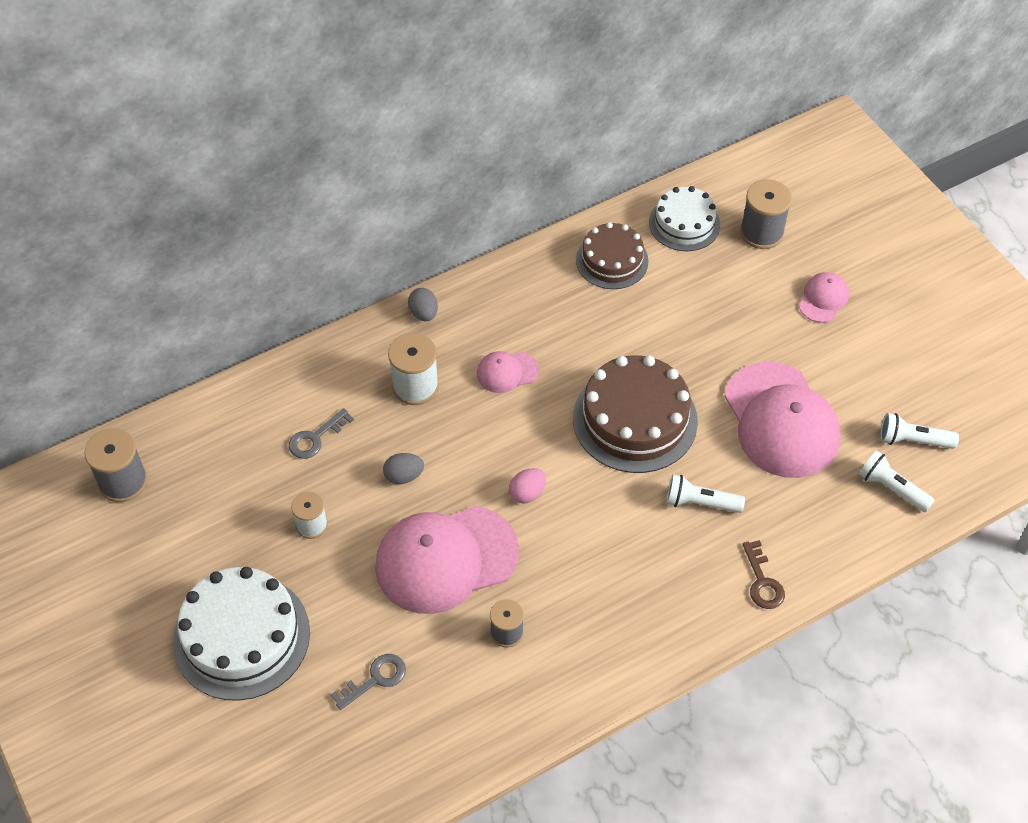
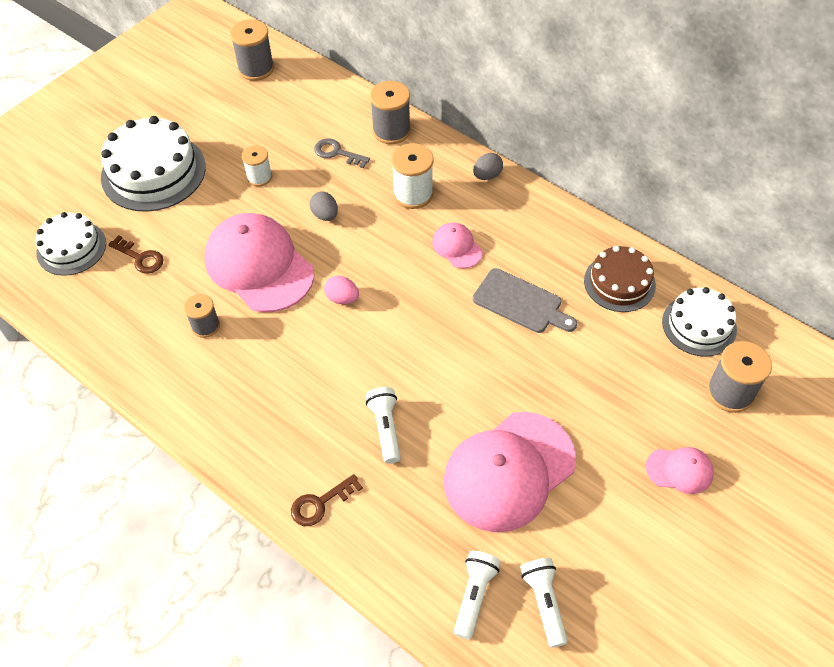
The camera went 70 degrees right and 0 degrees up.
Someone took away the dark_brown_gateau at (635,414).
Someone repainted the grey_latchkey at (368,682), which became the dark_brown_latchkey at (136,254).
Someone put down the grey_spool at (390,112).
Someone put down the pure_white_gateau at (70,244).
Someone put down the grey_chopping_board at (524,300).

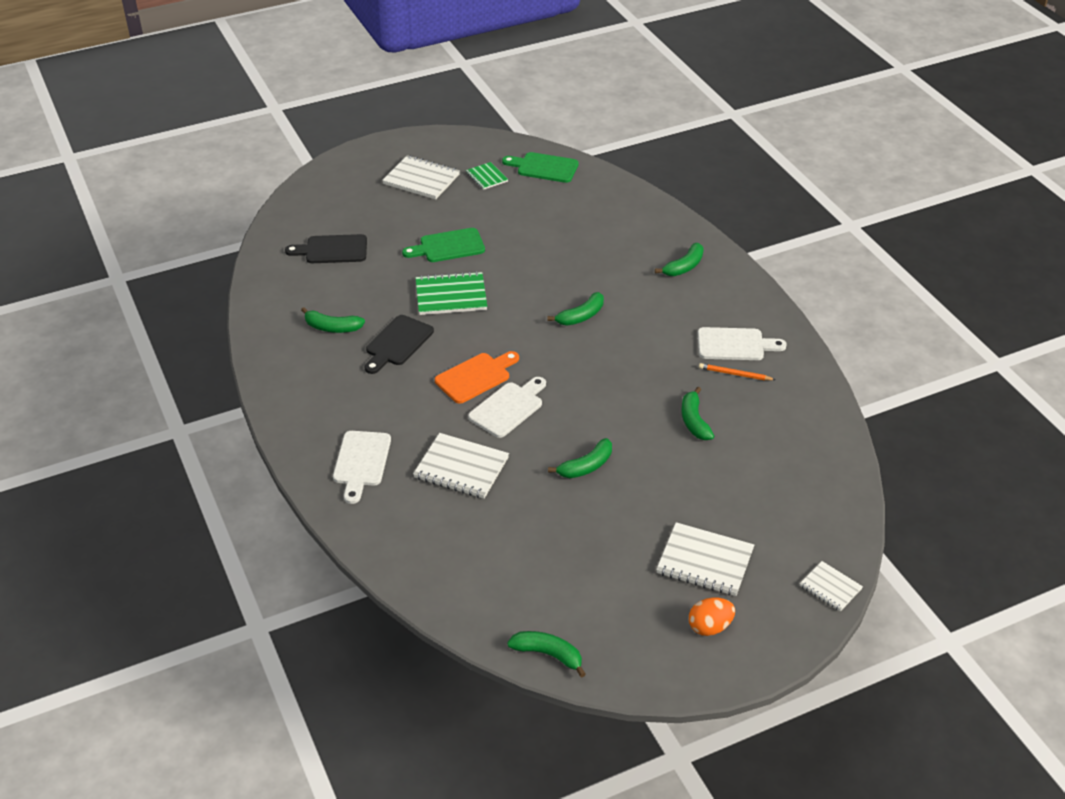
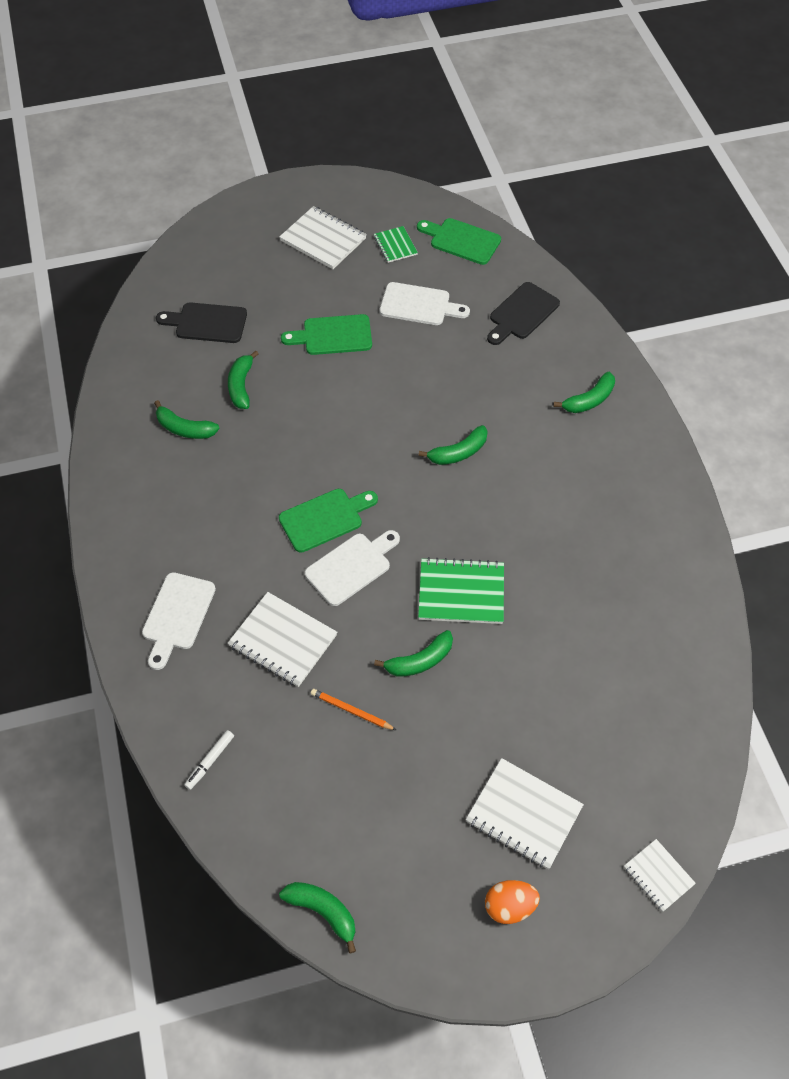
The camera went 10 degrees right and 15 degrees up.
Someone carried the leaf-green_notebook from (451,293) to (461,590).
Someone carried the ebony_chopping_board from (399,344) to (523,313).
Someone carried the pure_white_chopping_board from (742,343) to (425,303).
Someone repainted the orange_chopping_board at (477,377), which became the leaf-green_chopping_board at (328,521).
Someone carried the orange_pencil from (737,372) to (353,709).
Someone carried the leaf-green_banana from (697,413) to (243,379).
Someone put down the pure_white_marker at (209,760).

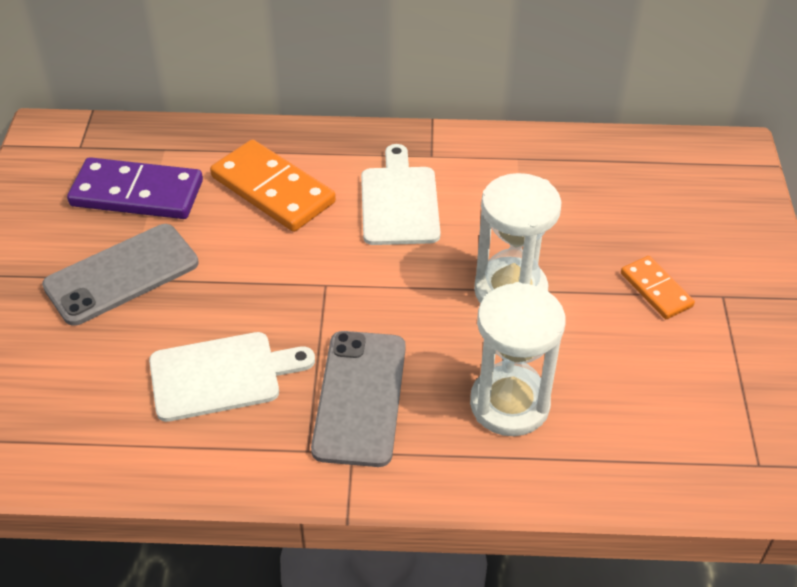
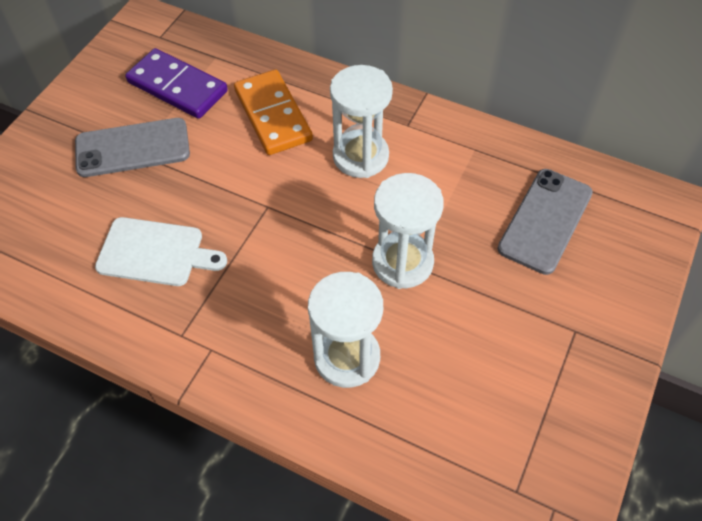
The camera went 25 degrees right and 10 degrees up.
Someone swapped the pure_white_chopping_board at (401,194) for the pure_white_hourglass at (361,121).
Someone took away the orange_domino at (658,287).
Someone carried the grey_phone from (358,399) to (545,222).

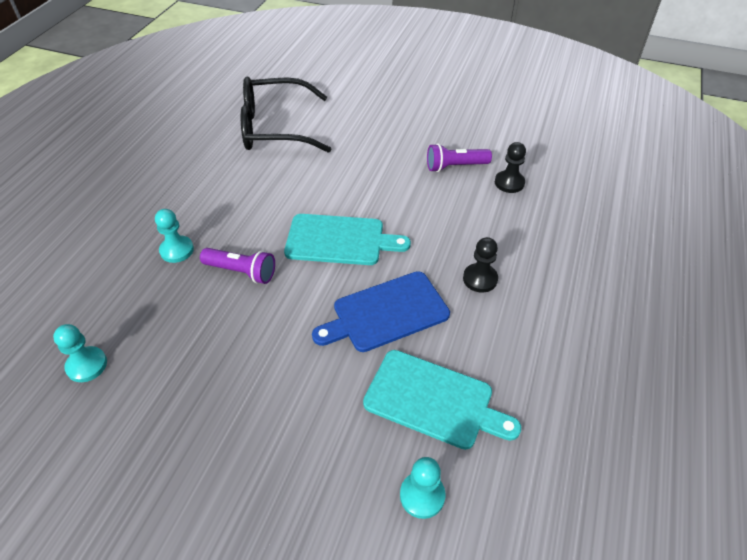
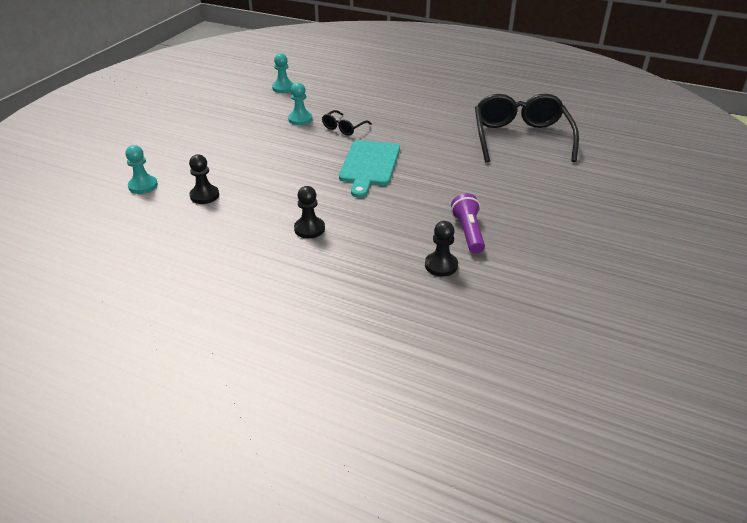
The camera went 95 degrees right and 10 degrees down.
Someone carried the teal_game_pawn from (174,236) to (300,104).
Someone swapped the purple_torch at (237,266) for the ebony_glasses at (347,123).
Someone took away the royal_blue_chopping_board at (381,311).
Someone swapped the teal_chopping_board at (442,400) for the ebony_game_pawn at (204,179).

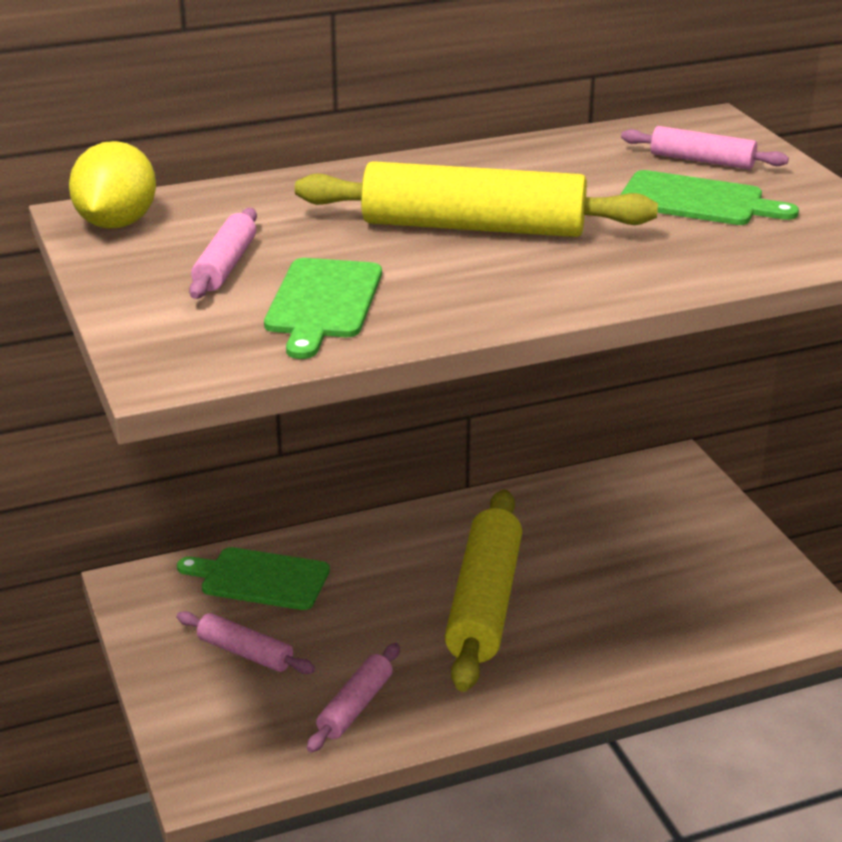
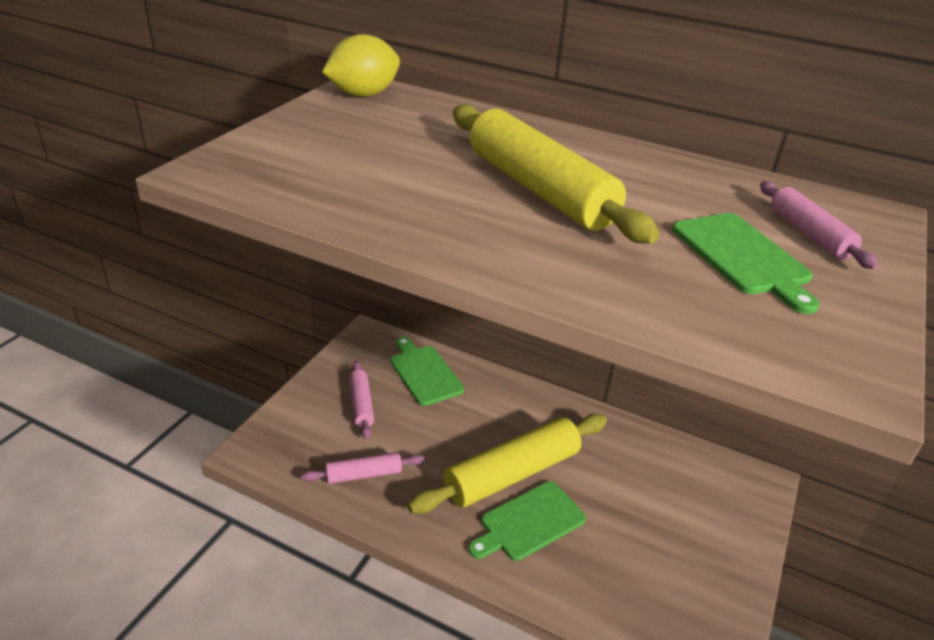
The camera went 45 degrees right and 5 degrees up.
Someone took away the rosy_dough_roller at (223,253).
Someone carried the leaf-green_chopping_board from (323,308) to (527,521).

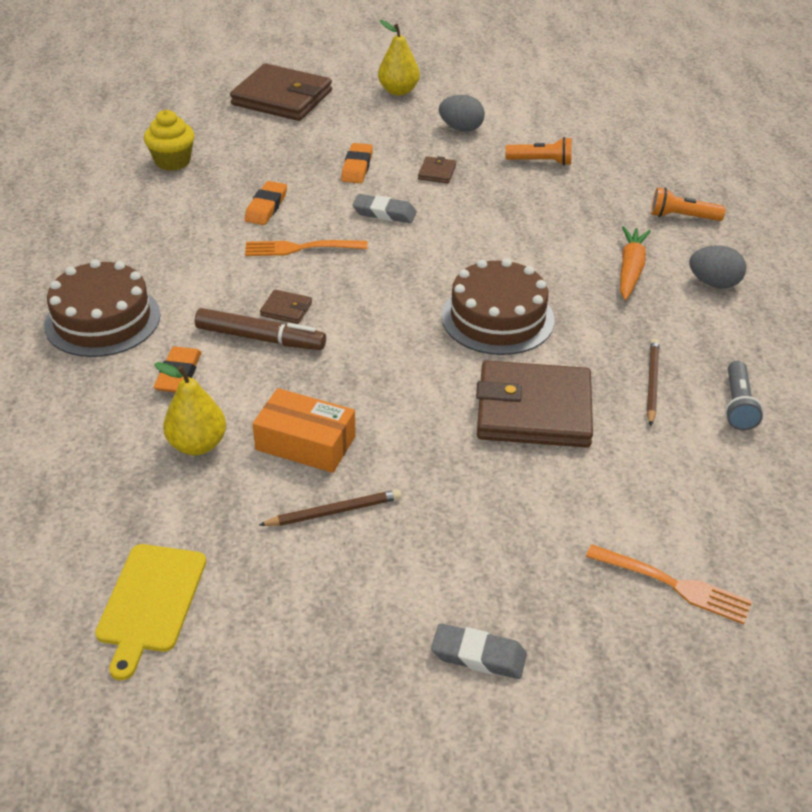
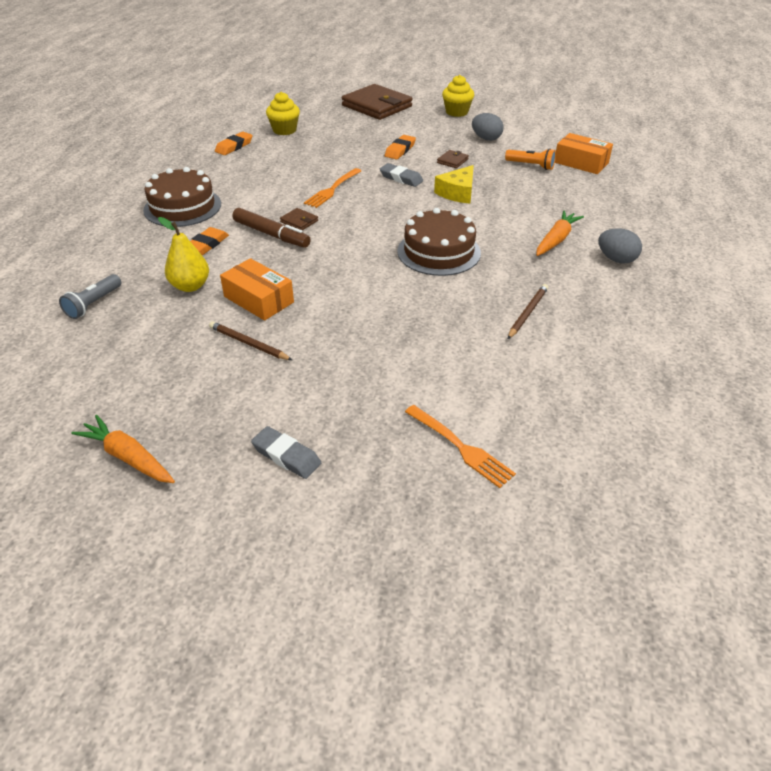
The camera went 20 degrees right and 0 degrees up.
Someone swapped the bright_yellow_pear at (399,58) for the bright_yellow_muffin at (458,96).
Someone carried the orange_gum_eraser from (266,203) to (234,143).
Someone took away the orange_torch at (688,204).
Someone rotated the orange_fork at (306,248) by 75 degrees counterclockwise.
Someone took away the dark_brown_card_wallet at (534,404).
Someone carried the grey_torch from (744,395) to (90,296).
Someone rotated the dark_brown_pencil at (330,507) by 150 degrees counterclockwise.
Someone took away the bright_yellow_chopping_board at (150,612).
Someone put down the orange_box at (584,153).
Someone put down the bright_yellow_cheese_wedge at (454,184).
Someone put down the orange_toy_carrot at (123,449).

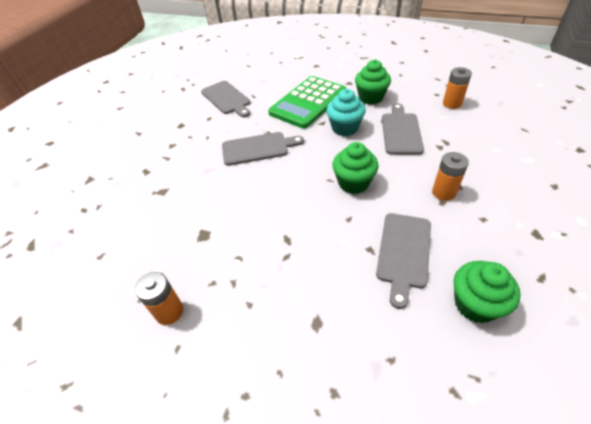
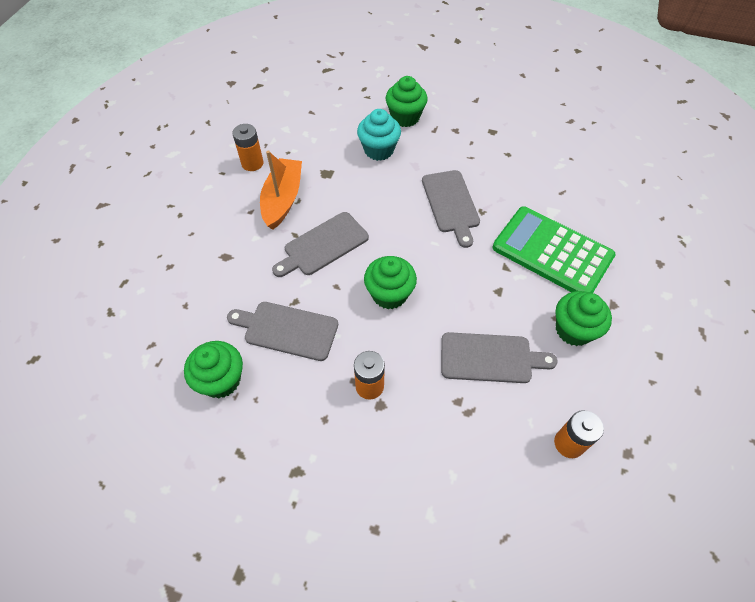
The camera went 85 degrees right and 10 degrees up.
Someone carried the grey_chopping_board from (226,99) to (320,244).
Someone carried the teal_muffin from (346,112) to (379,135).
Someone put down the leaf-green_muffin at (406,101).
Someone put down the orange_sailboat at (281,190).

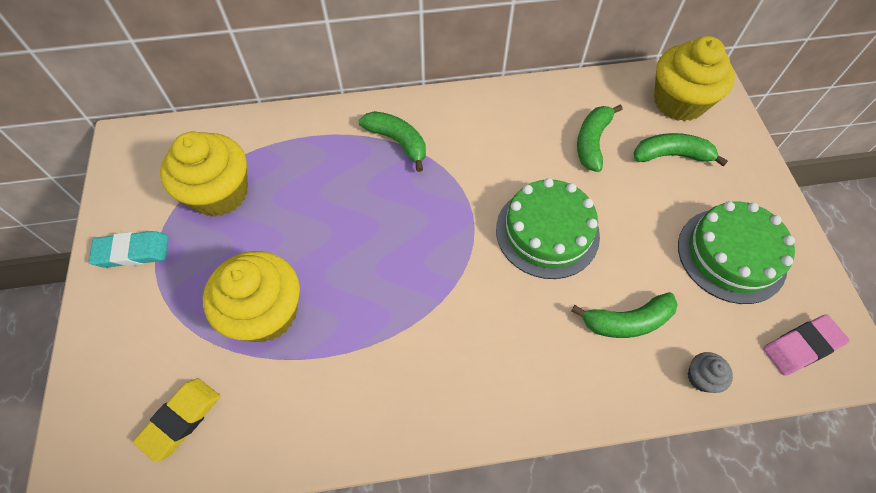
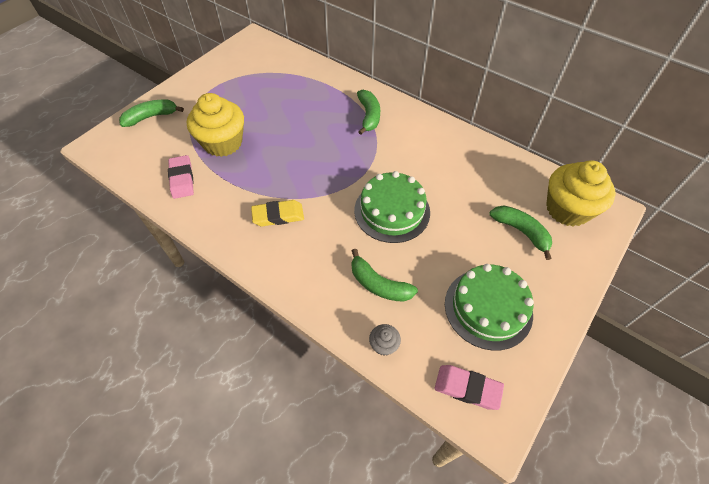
The camera went 45 degrees right and 5 degrees down.
Someone carried the leaf-green_banana from (600,138) to (151,113).
Someone took away the bright_yellow_muffin at (204,174).
Someone took away the teal_gum_eraser at (128,249).
Someone carried the bright_yellow_gum_eraser from (176,420) to (277,213).
Someone put down the rosy_gum_eraser at (181,177).

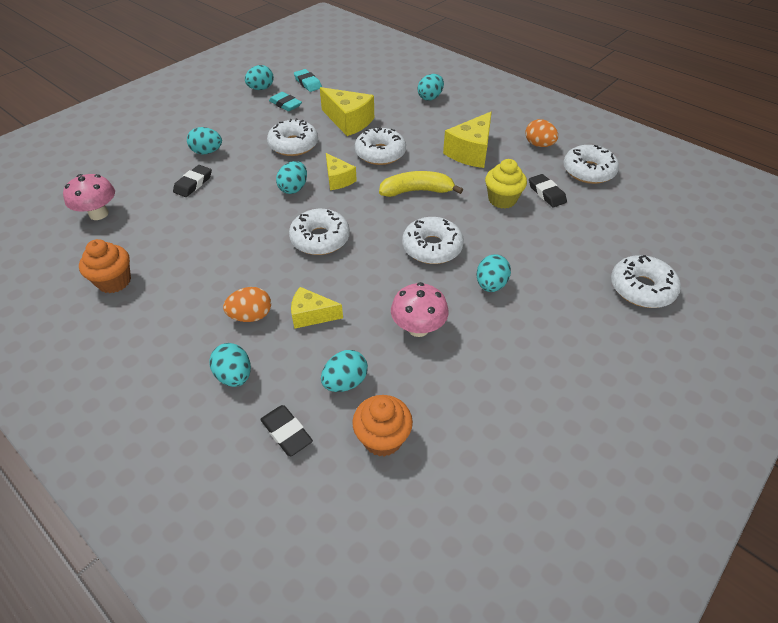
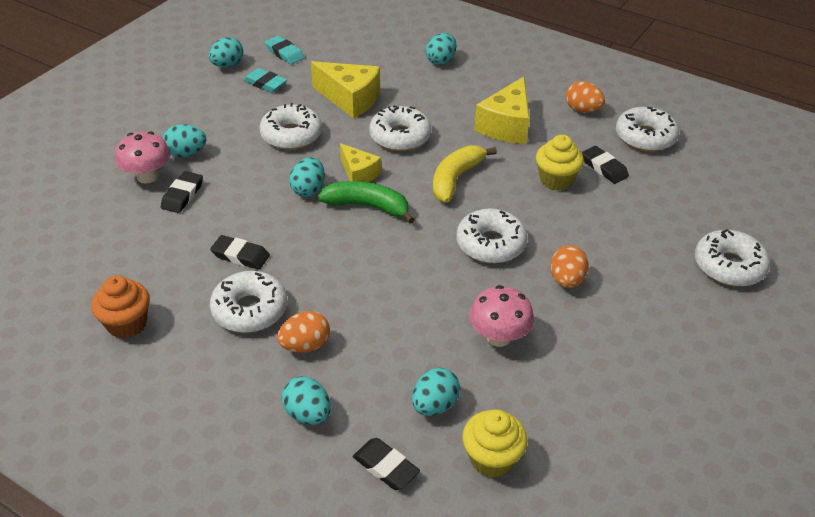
The camera went 10 degrees left and 5 degrees down.
Someone rotated the bright_yellow_banana at (421,184) by 45 degrees counterclockwise.
Someone carried the rosy_toadstool from (89,197) to (142,157).
Someone carried the pure_white_donut from (319,232) to (248,302).
Someone repainted the teal_toy_egg at (494,273), which became the orange_toy_egg at (569,266).
Someone took away the bright_yellow_cheese_wedge at (317,308).
Someone repainted the orange_muffin at (382,426), which became the bright_yellow_muffin at (494,443).
Someone put down the leaf-green_banana at (366,202).
Someone put down the ebony_gum_eraser at (240,252).

